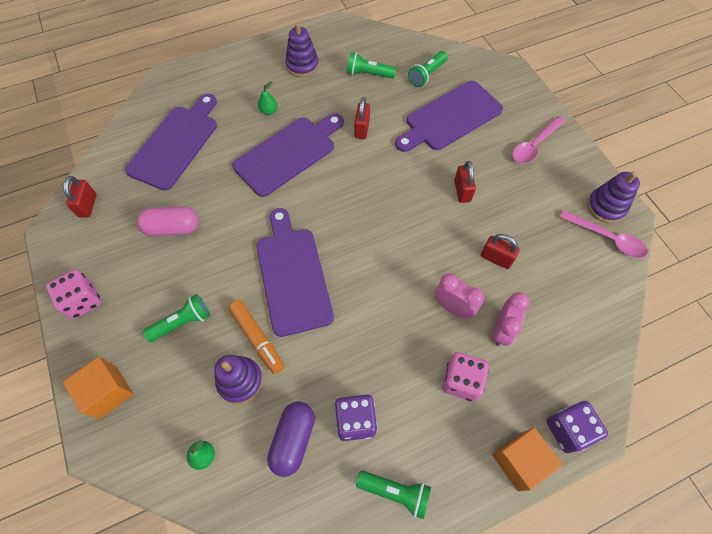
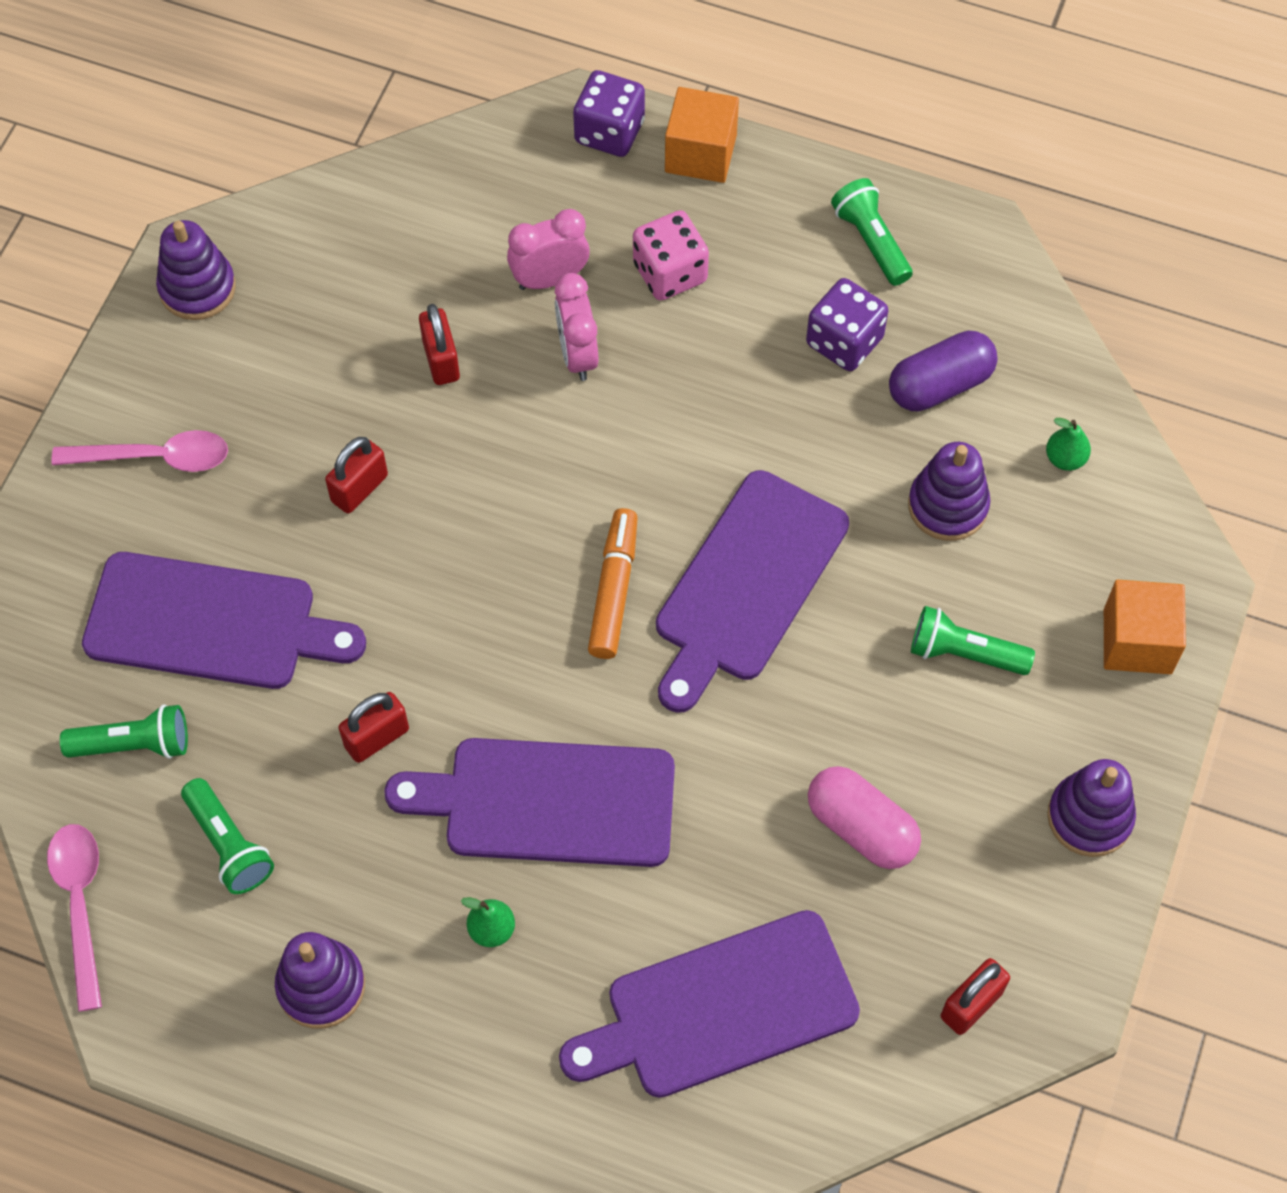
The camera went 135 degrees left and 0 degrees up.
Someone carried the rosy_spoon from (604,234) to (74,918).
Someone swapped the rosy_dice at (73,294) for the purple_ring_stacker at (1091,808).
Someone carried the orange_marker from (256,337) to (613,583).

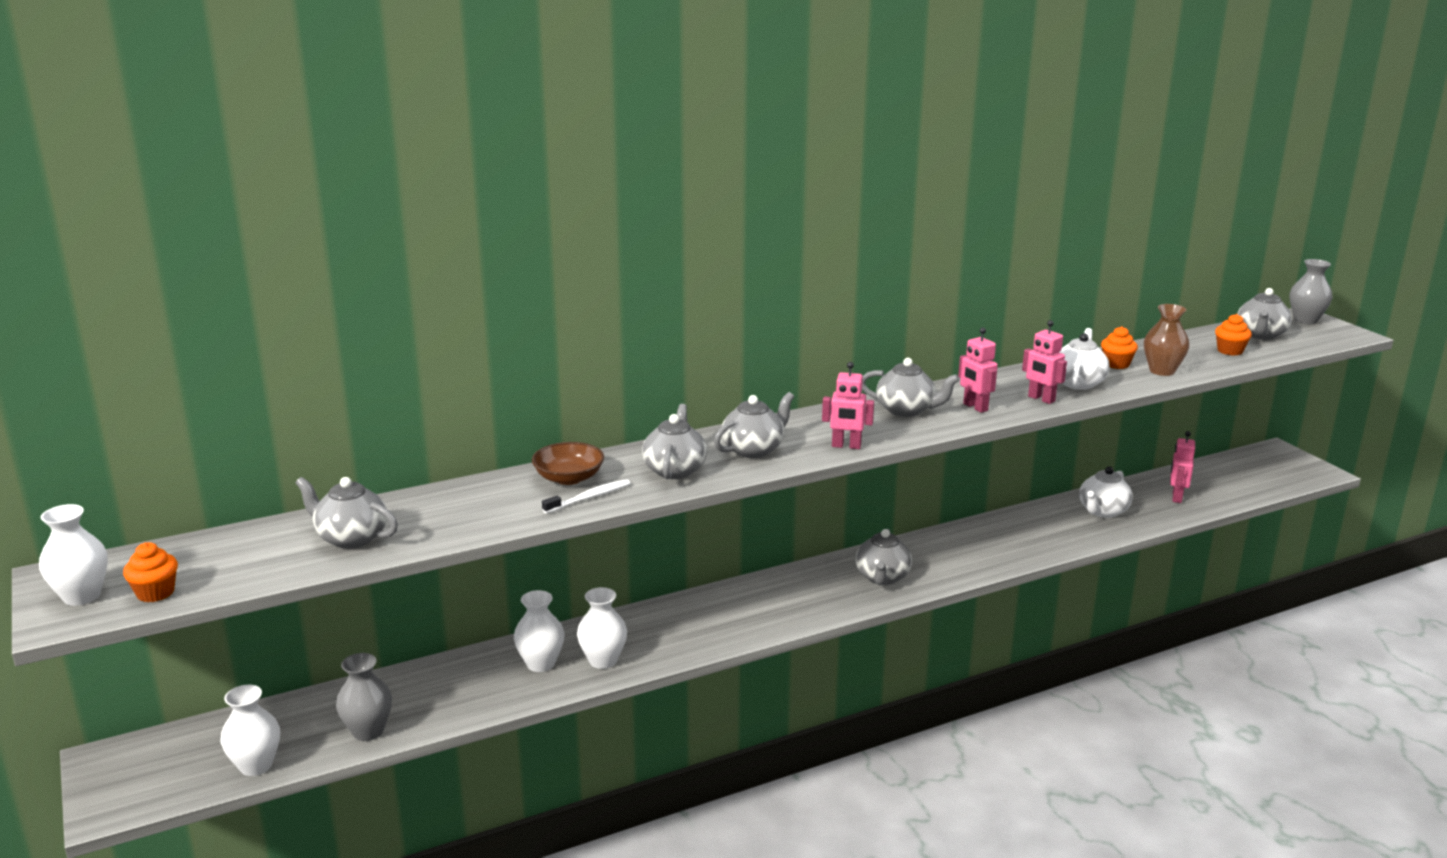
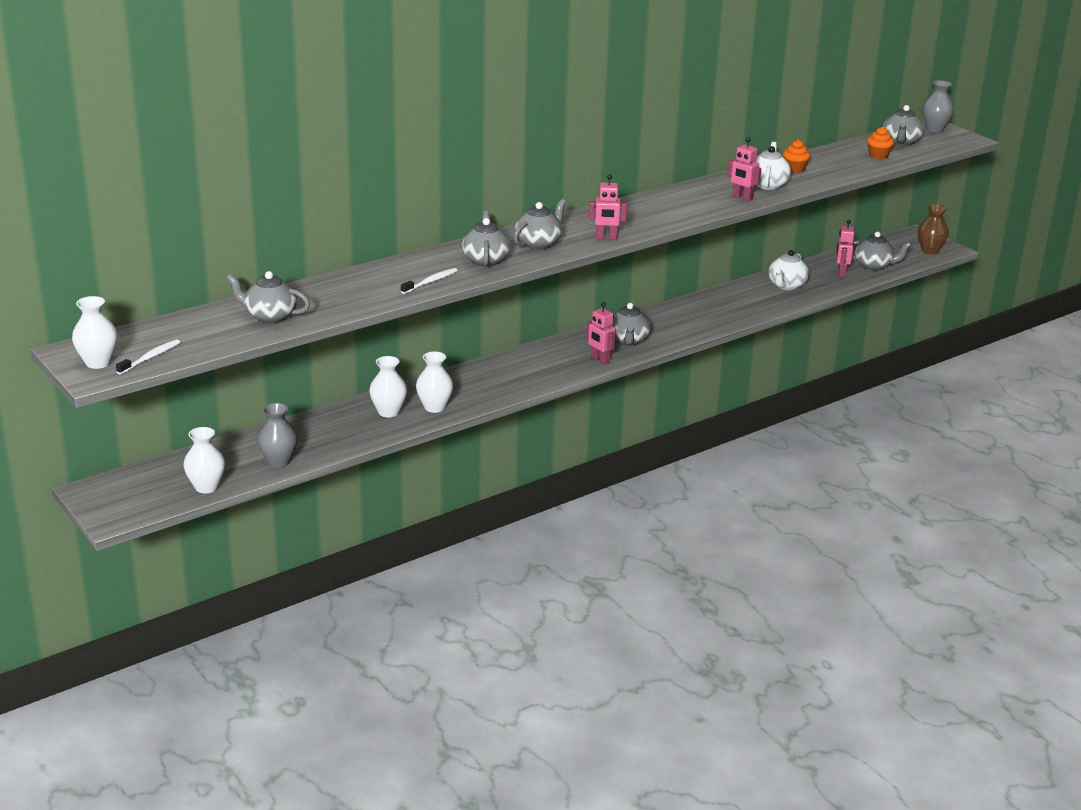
The camera went 10 degrees left and 5 degrees up.
Someone carried the dark_brown_vase from (1166,340) to (933,229).
Someone carried the rosy_robot from (978,370) to (601,333).
Someone carried the grey_china_teapot from (911,387) to (882,251).
Someone took away the dark_brown_serving_bowl at (568,463).
Someone swapped the orange_muffin at (150,572) for the pure_white_dental_brush at (148,357).

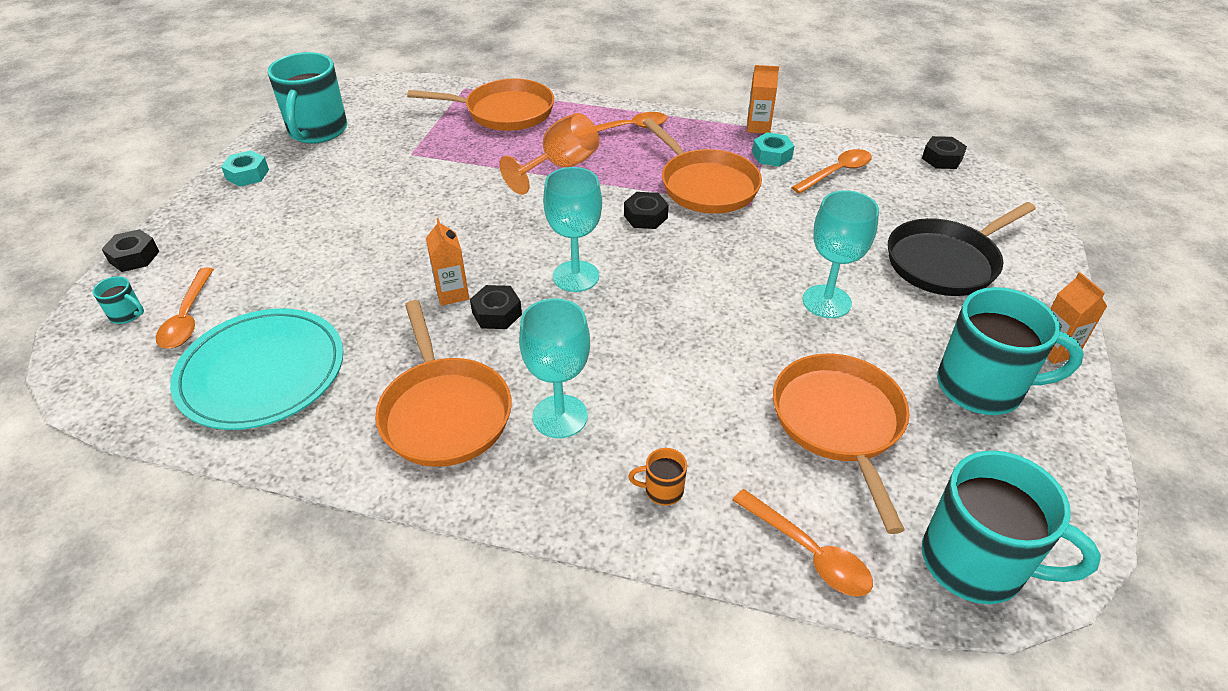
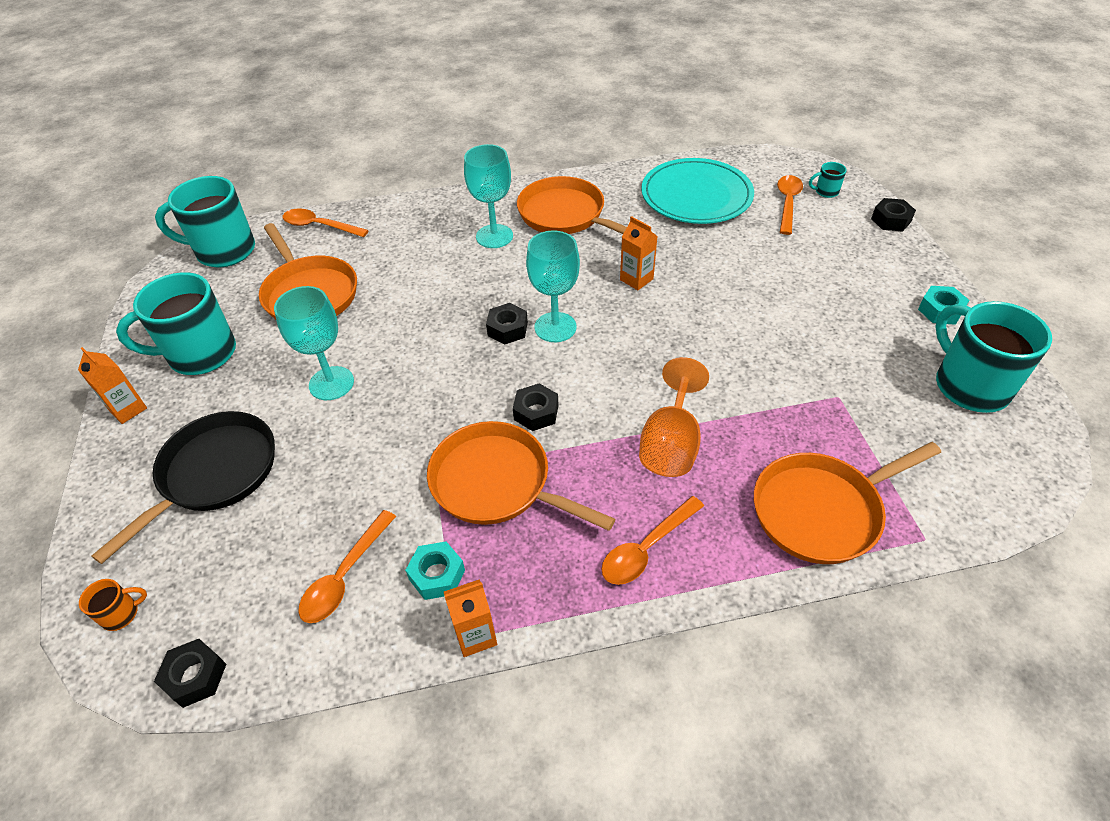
The camera went 155 degrees right and 5 degrees up.
Someone rotated the orange_spoon at (185,308) by 45 degrees clockwise.
Someone carried the ebony_hex_nut from (496,307) to (507,323).
Someone carried the orange_coffee_mug from (657,477) to (113,605).

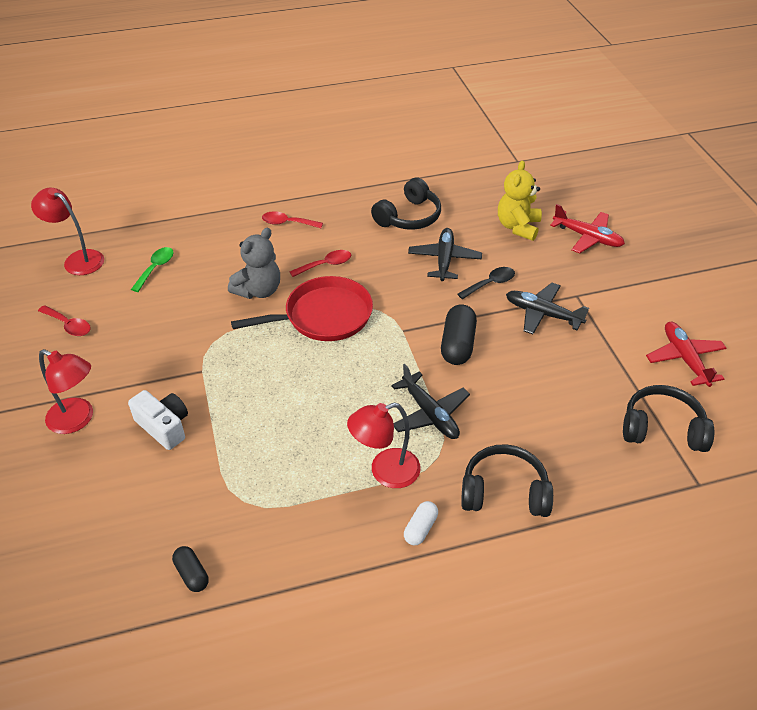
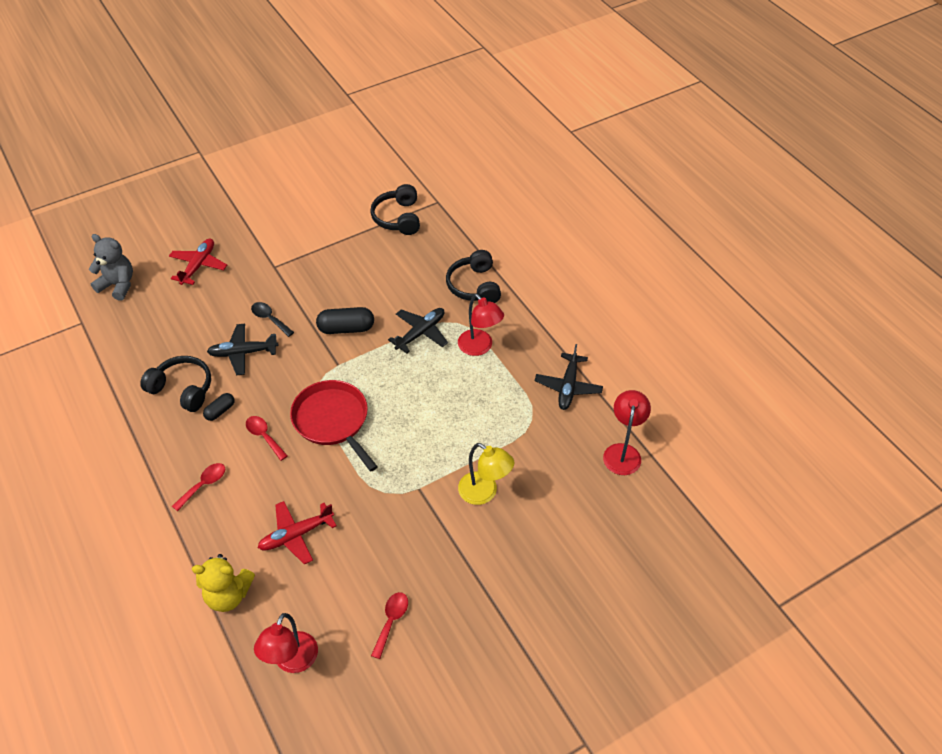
The camera went 105 degrees left and 5 degrees up.
Someone carried the bright_yellow_teddy_bear from (520,201) to (223,583).
Someone rotated the red_spoon at (292,219) by 135 degrees counterclockwise.
Someone carried the grey_teddy_bear from (254,263) to (110,267).
Someone took away the leaf-green_spoon at (152,269).
Someone carried the ebony_aeroplane from (547,308) to (569,377).
Someone carried the red_aeroplane from (686,354) to (297,533).
Someone carried the red_reading_lamp from (66,391) to (627,432).
Someone swapped the pure_white_compact_camera at (158,420) for the bright_yellow_reading_lamp at (486,474).
Someone took away the pure_white_pill at (421,523).
Someone carried the ebony_pill from (190,569) to (219,407).

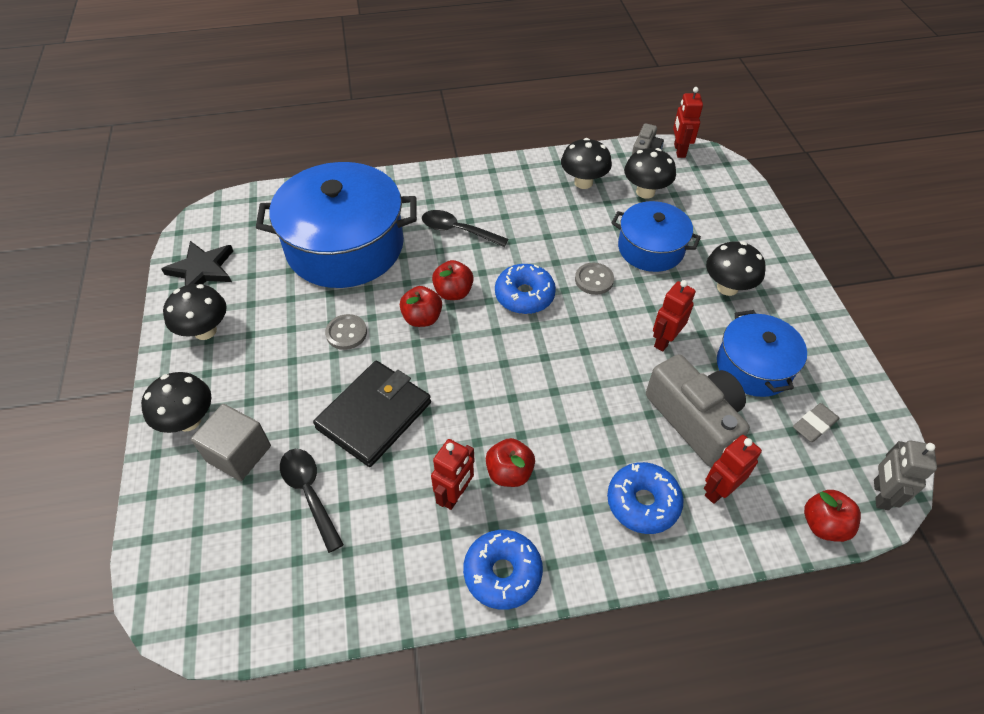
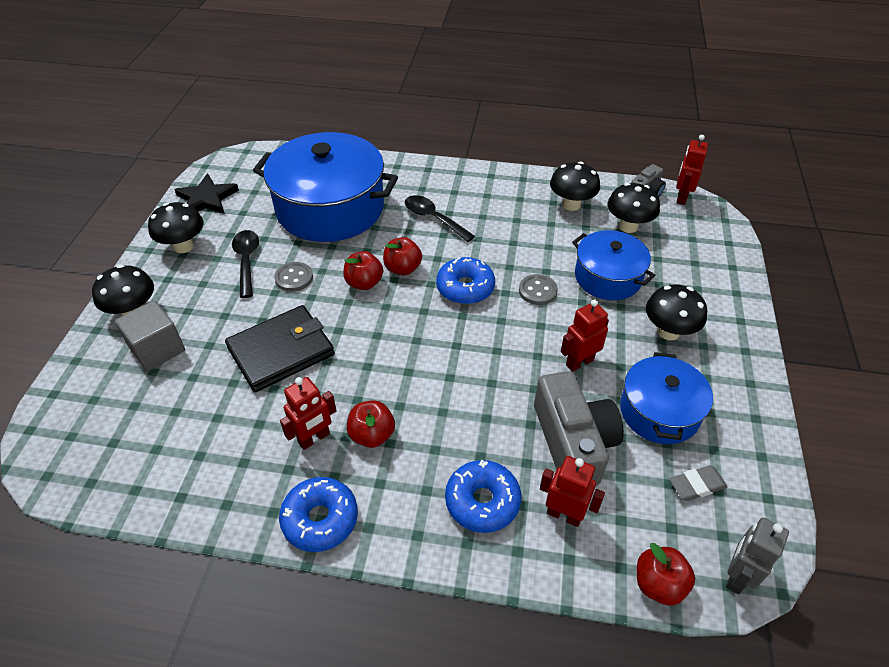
The camera went 20 degrees right and 5 degrees down.
Someone rotated the red_robot at (733,469) by 45 degrees clockwise.
Someone carried the ebony_spoon from (312,501) to (245,264).

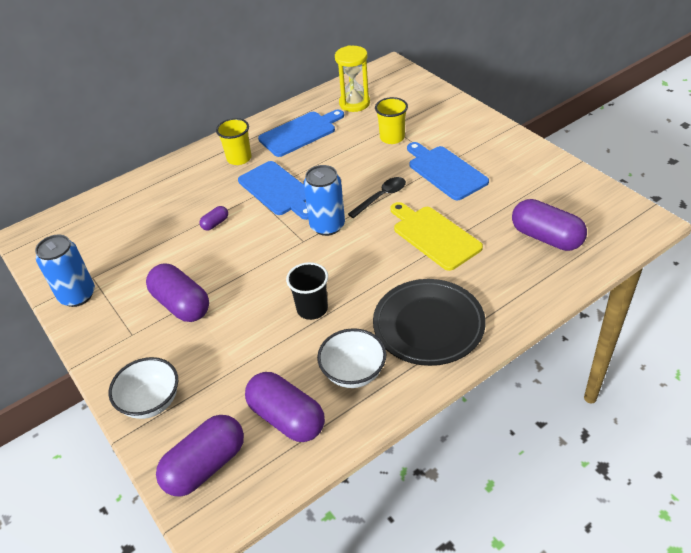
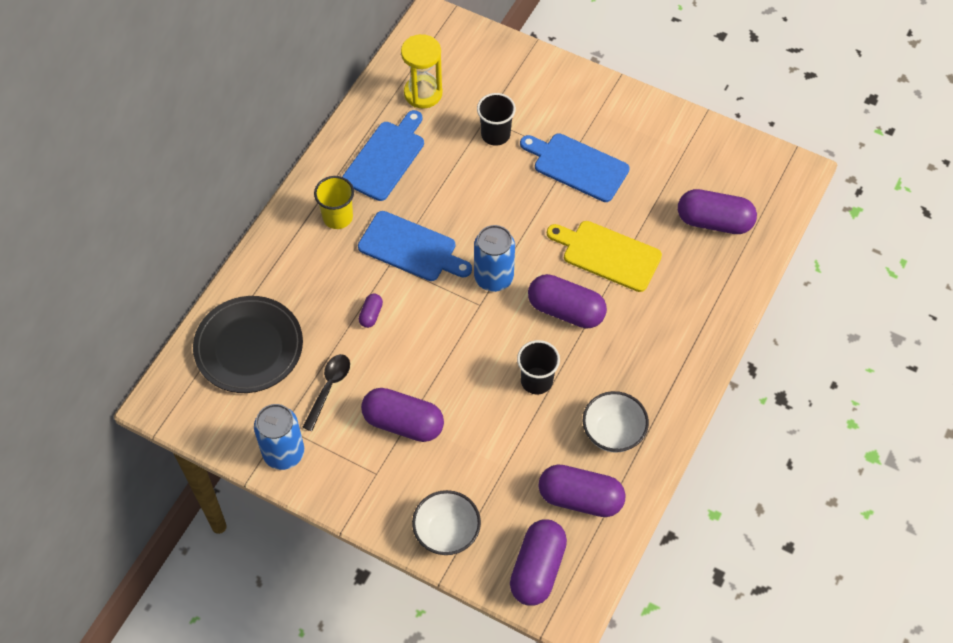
The camera went 30 degrees left and 15 degrees up.
Someone repainted the bright_yellow_beaker at (391,120), which became the ebony_beaker at (496,119).
Someone carried the ebony_spoon from (377,197) to (326,392).
Someone carried the ebony_flat_dish from (429,322) to (248,344).
Someone put down the purple_pill at (567,301).

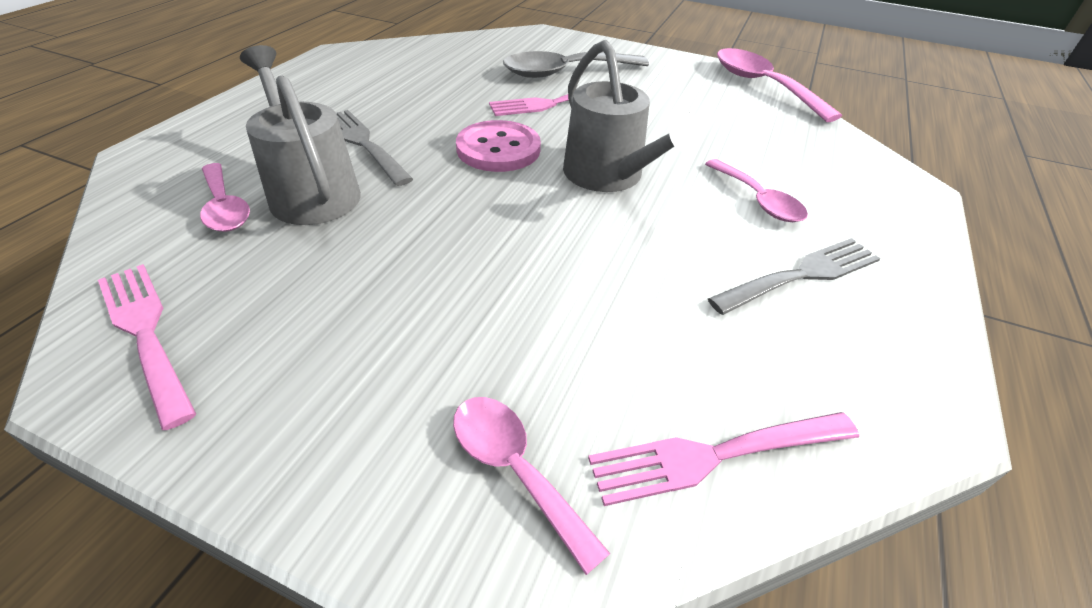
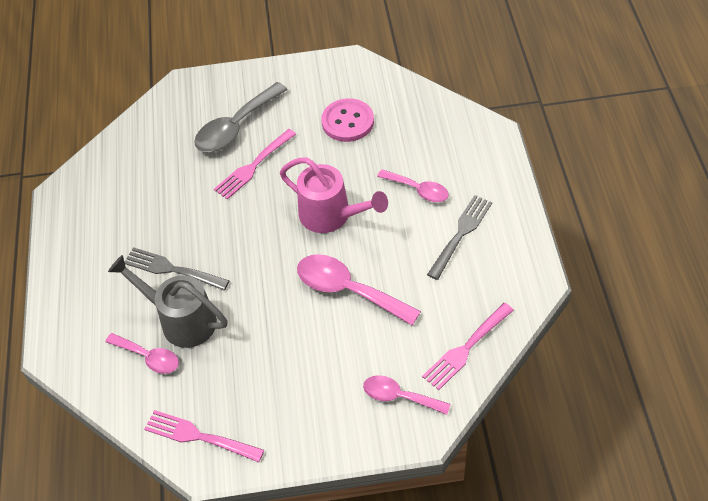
The camera went 25 degrees left and 10 degrees up.
Someone repainted the grey_watering_pot at (632,116), which became the rosy_watering_pot at (334,195).
Someone carried the rosy_spoon from (779,85) to (359,289).
Someone carried the rosy_button from (498,146) to (347,120).

